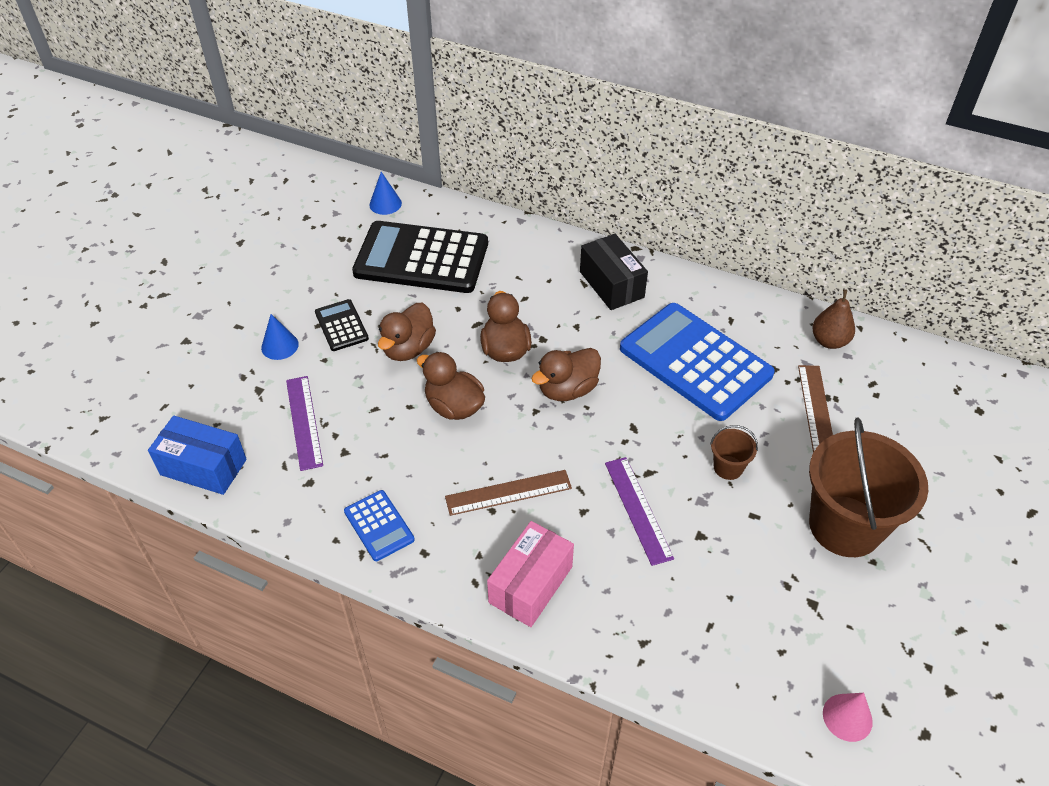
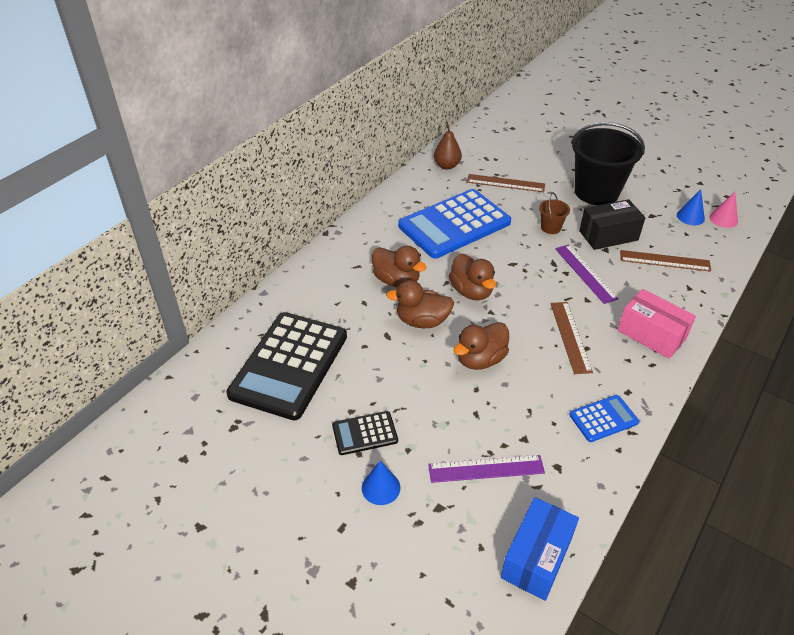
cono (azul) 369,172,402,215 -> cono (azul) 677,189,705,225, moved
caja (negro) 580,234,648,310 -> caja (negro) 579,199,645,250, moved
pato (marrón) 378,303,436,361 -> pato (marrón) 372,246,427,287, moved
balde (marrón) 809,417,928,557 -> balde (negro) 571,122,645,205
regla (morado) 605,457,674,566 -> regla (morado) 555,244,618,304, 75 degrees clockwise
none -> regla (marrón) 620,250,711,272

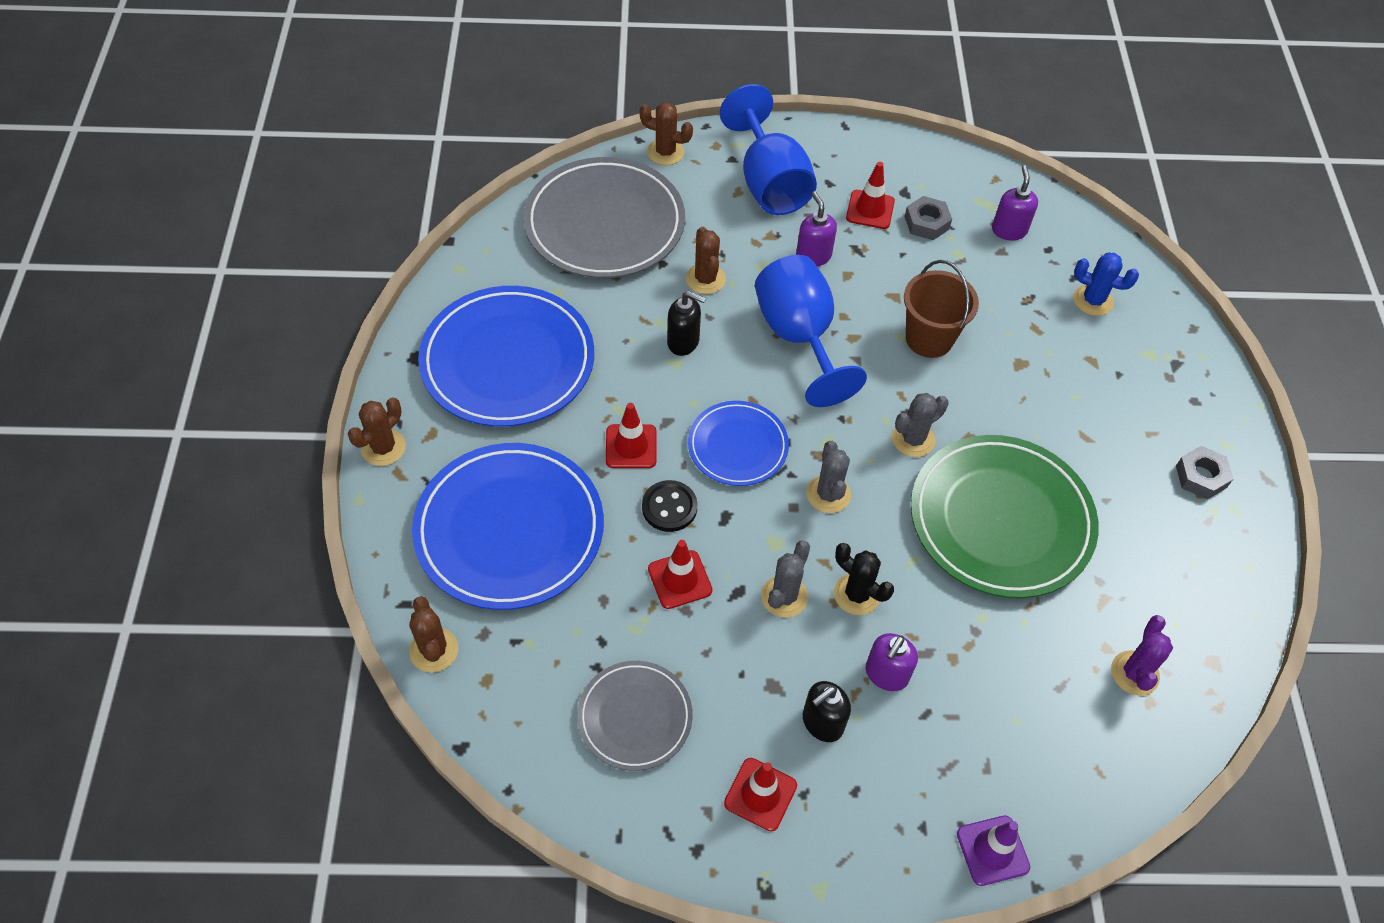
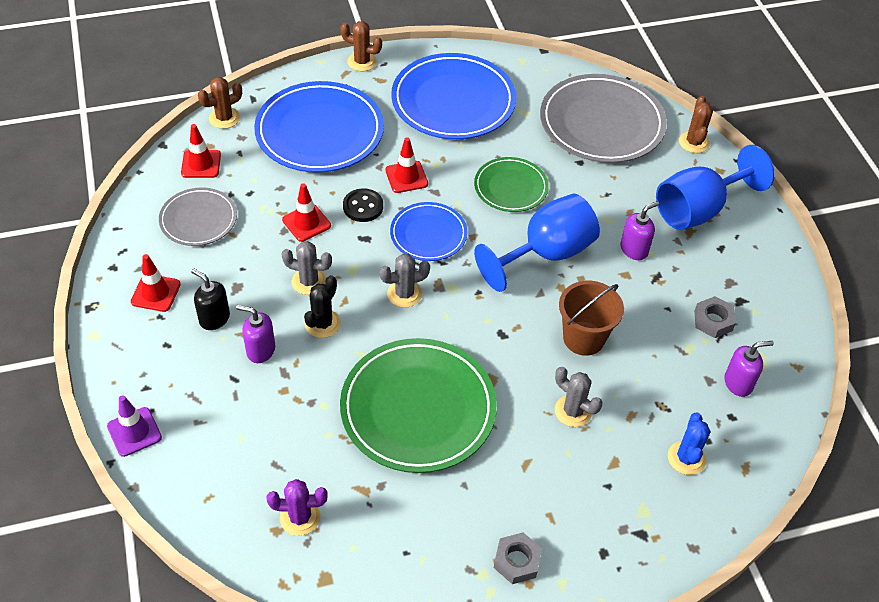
cono de tráfico (rojo) 846,162,895,229 -> cono de tráfico (rojo) 181,124,221,178, moved
cactus (marrón) 686,227,726,294 -> none
dispensador de jabón (negro) 667,291,706,356 -> plato (verde) 474,157,549,212
cactus (gris) 892,393,949,457 -> cactus (gris) 555,367,602,427, moved

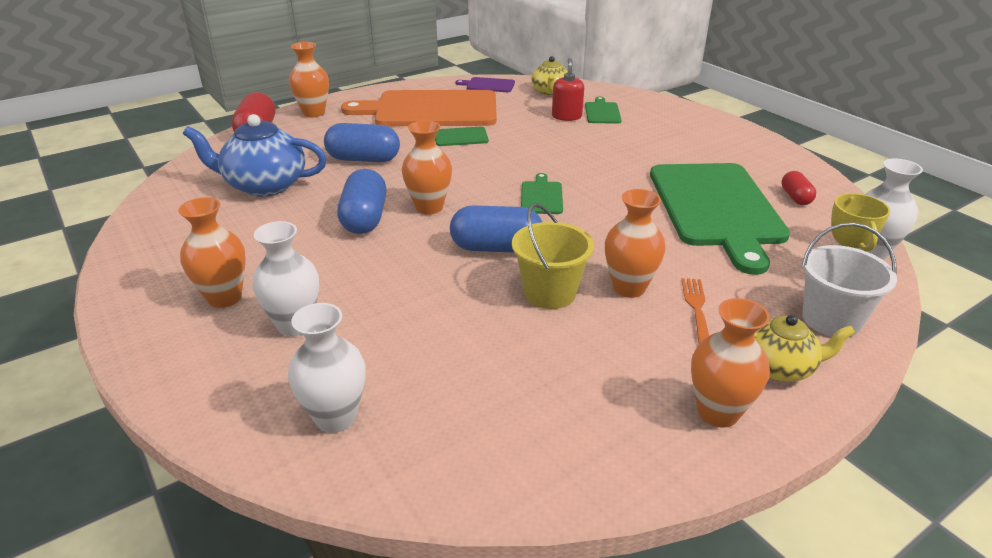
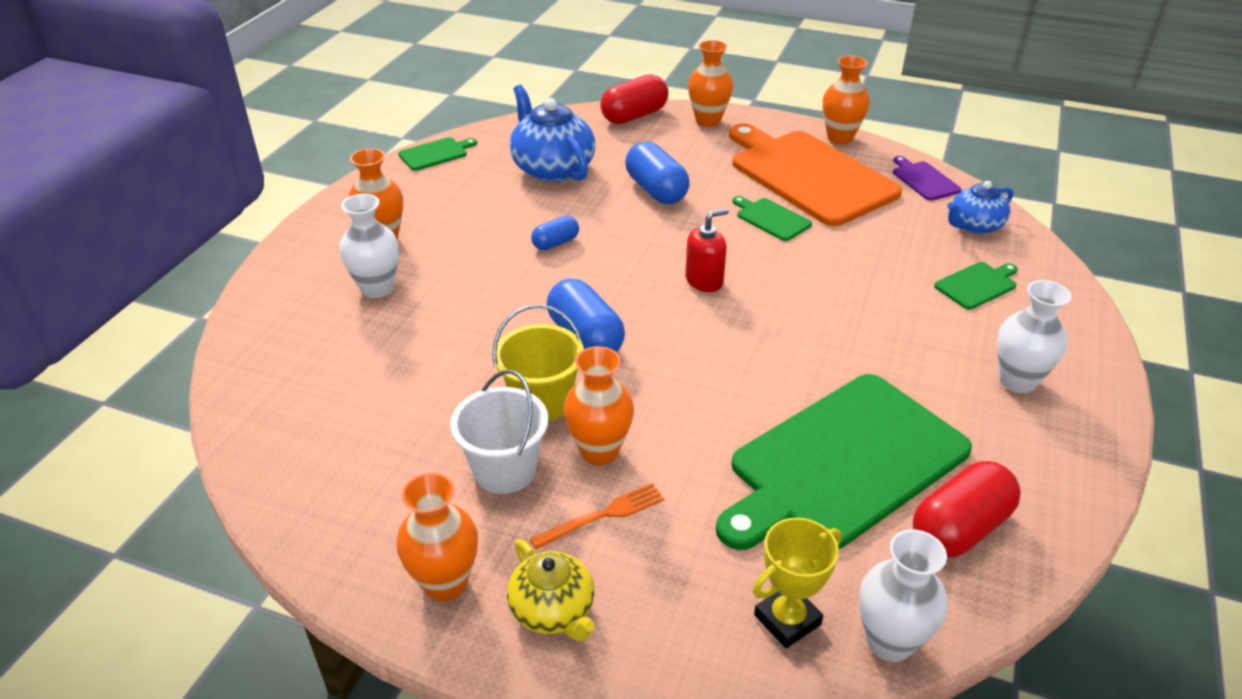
tetera (amarillo) 531,56,568,96 -> tetera (azul) 947,181,1013,234
dispensador de jabón (rojo) 552,58,584,121 -> dispensador de jabón (rojo) 685,208,729,292, moved
florero (naranja) 402,120,452,215 -> florero (naranja) 823,56,870,144, moved
cápsula (azul) 337,169,386,234 -> cápsula (azul) 531,216,579,250, x0.56
cápsula (rojo) 781,171,816,205 -> cápsula (rojo) 913,461,1021,558, x1.77
tabla de cortar (verde) 521,173,563,214 -> tabla de cortar (verde) 398,137,477,171, moved
balde (blanco) 802,223,897,337 -> balde (blanco) 450,370,549,494, moved
florero (blanco) 288,303,366,433 -> florero (blanco) 997,280,1072,393, moved

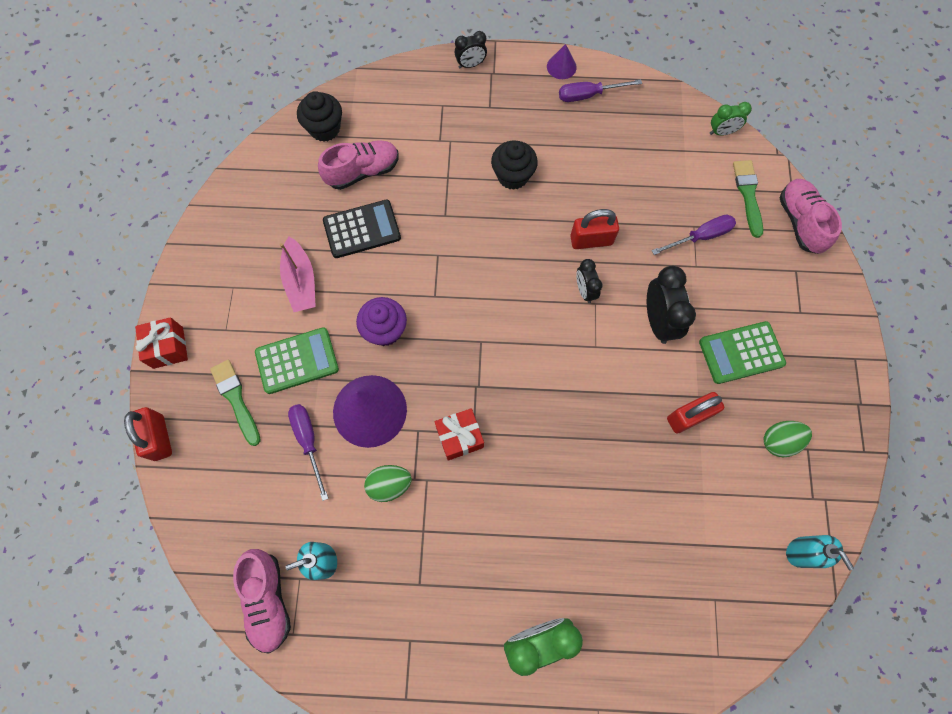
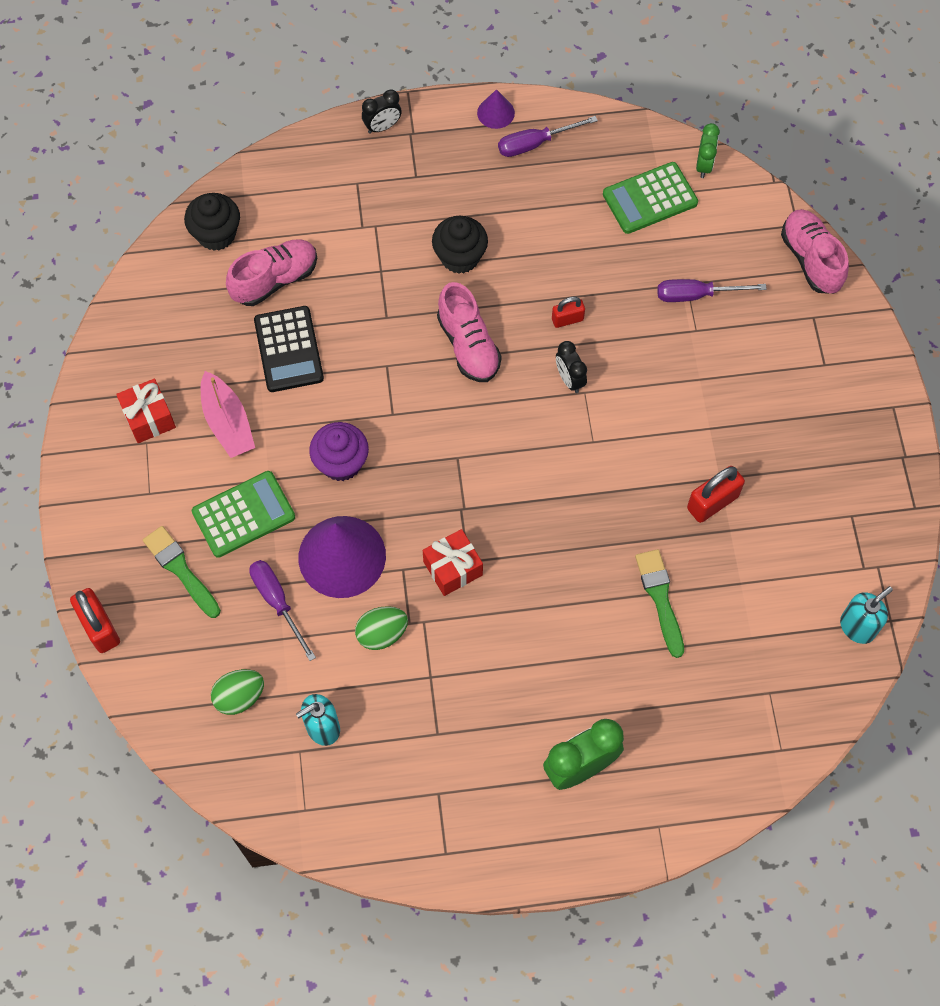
despertador (verde) 710,102,752,136 -> despertador (verde) 696,123,720,178, 60 degrees counterclockwise
pincel (verde) 733,160,763,238 -> pincel (verde) 635,549,684,658, moved
calculadora (negro) 323,200,401,258 -> calculadora (negro) 254,306,324,392, 105 degrees clockwise
candado (rojo) 570,209,619,249 -> candado (rojo) 552,297,585,328, x0.61
destornillador (morado) 652,215,736,255 -> destornillador (morado) 657,279,767,302, 150 degrees counterclockwise
despertador (negro) 647,266,696,344 -> none
regalo (rojo) 135,317,188,369 -> regalo (rojo) 116,378,176,443, moved
calculadora (verde) 699,321,786,384 -> calculadora (verde) 603,162,698,234, moved
huevo (verde) 764,421,812,458 -> huevo (verde) 211,669,264,715, moved
dispensador de jabón (turquesa) 786,535,854,570 -> dispensador de jabón (turquesa) 840,586,893,644, 90 degrees counterclockwise
zapato (rosa) 233,549,291,654 -> zapato (rosa) 437,282,502,382, moved

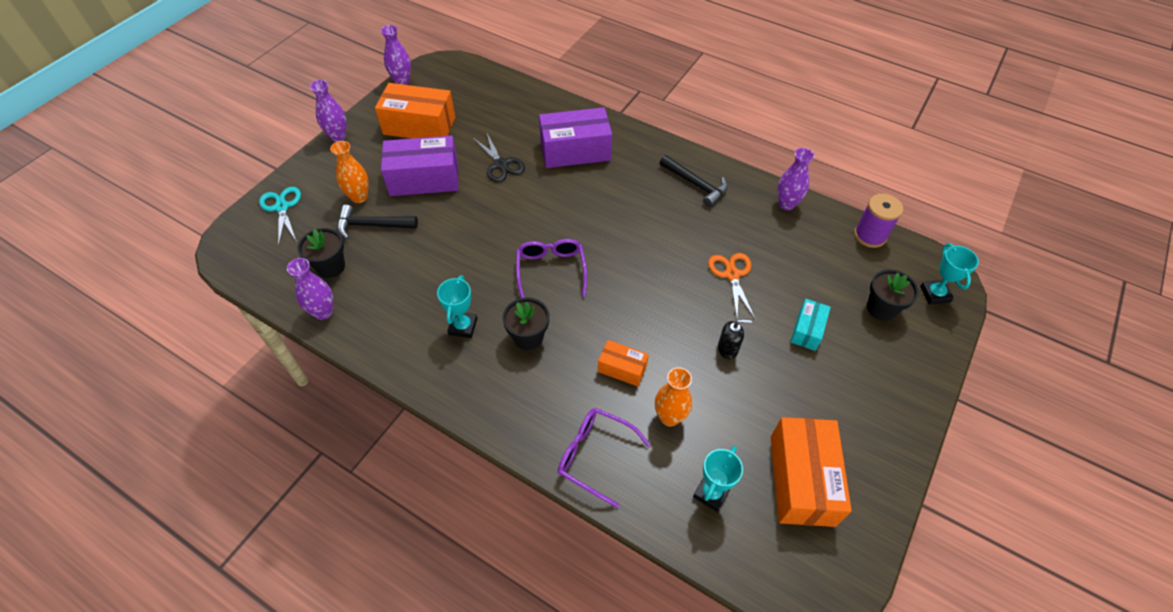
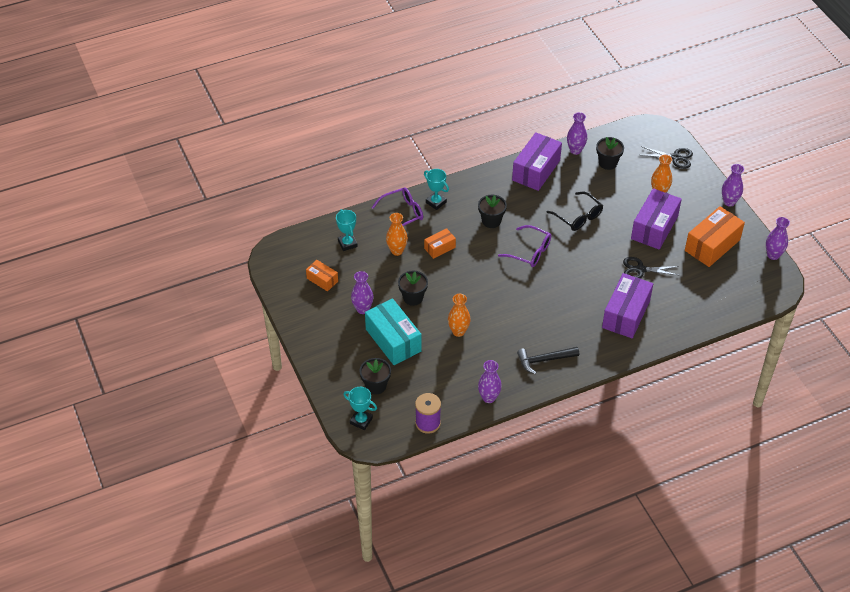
tijeras (turquesa) 259,187,301,246 -> tijeras (negro) 641,146,693,169
martillo (negro) 338,205,418,239 -> none
tijeras (naranja) 708,253,755,319 -> florero (naranja) 448,294,471,337
trofeo (turquesa) 437,275,477,338 -> trofeo (turquesa) 424,169,449,210, moved
caja (turquesa) 791,299,831,351 -> caja (turquesa) 365,298,422,365, x1.90
dispensador de jabón (negro) 718,319,752,359 -> maceta (negro) 398,271,428,306
caja (naranja) 771,417,852,527 -> caja (naranja) 306,260,338,291, x0.53
none -> caja (morado) 512,132,562,191
none -> gafas (negro) 547,192,603,231
none -> florero (morado) 351,271,373,314

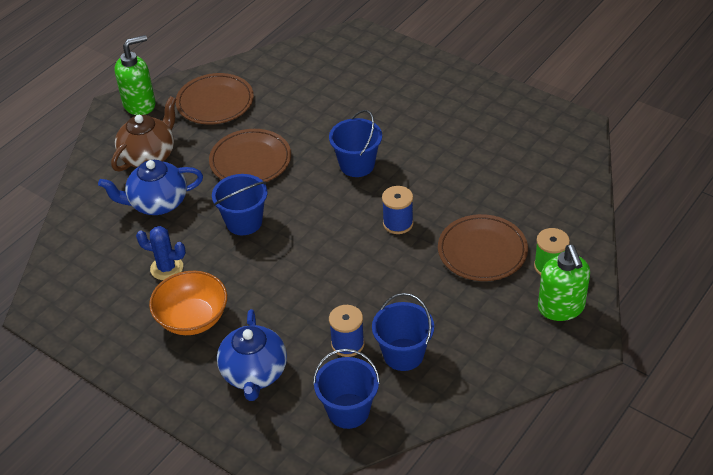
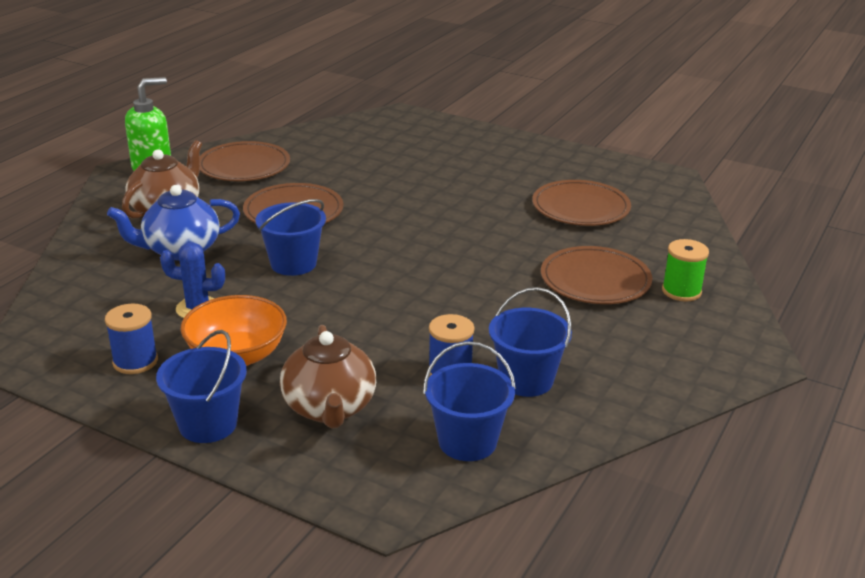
balde (azul) 329,110,382,177 -> balde (azul) 156,330,247,443, moved
carrete (azul) 382,186,414,234 -> carrete (azul) 105,304,158,374, moved
dispensador de jabón (verde) 538,245,590,321 -> none
tetera (azul) 217,309,287,401 -> tetera (marrón) 280,325,376,429
none -> plato (marrón) 532,180,631,226

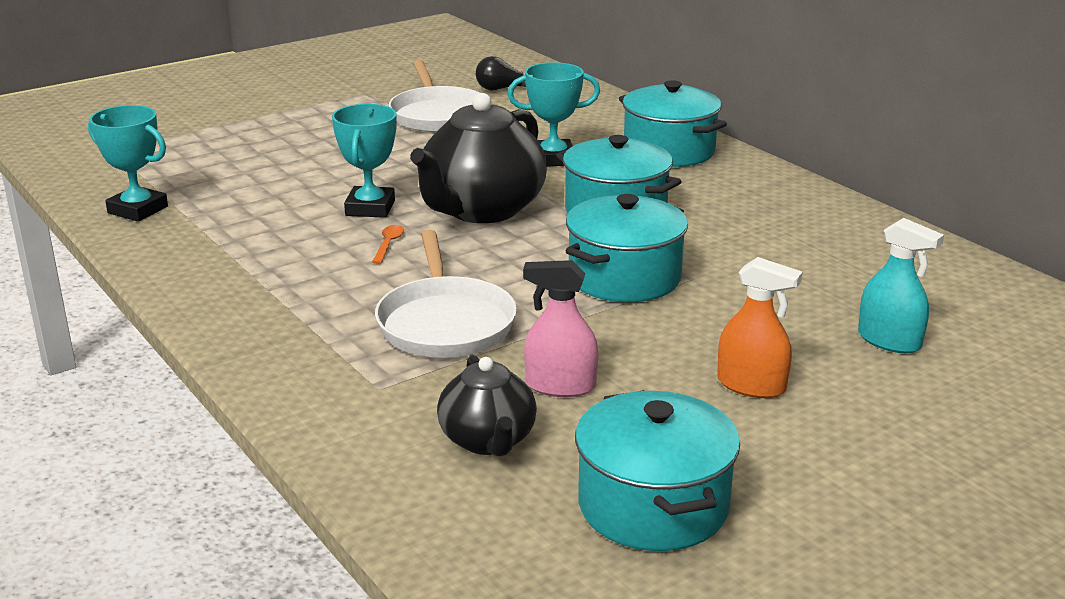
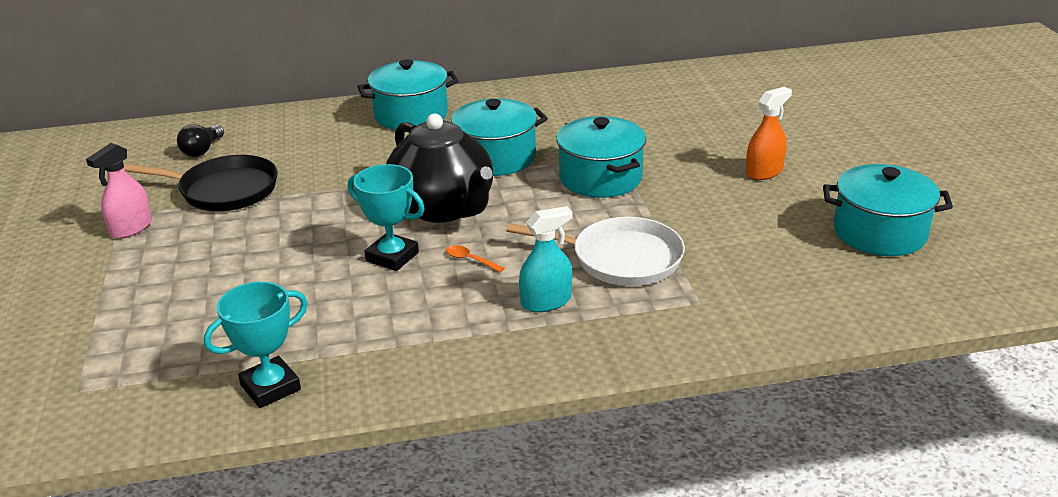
sartén (blanco) 389,60,480,132 -> sartén (negro) 123,155,278,211
trofeo (turquesa) 508,62,600,167 -> none
pulverizador (turquesa) 858,218,944,353 -> pulverizador (turquesa) 519,206,572,312, moved
pulverizador (rosa) 523,260,598,397 -> pulverizador (rosa) 86,143,152,239, moved
tetera (negro) 437,355,537,456 -> none

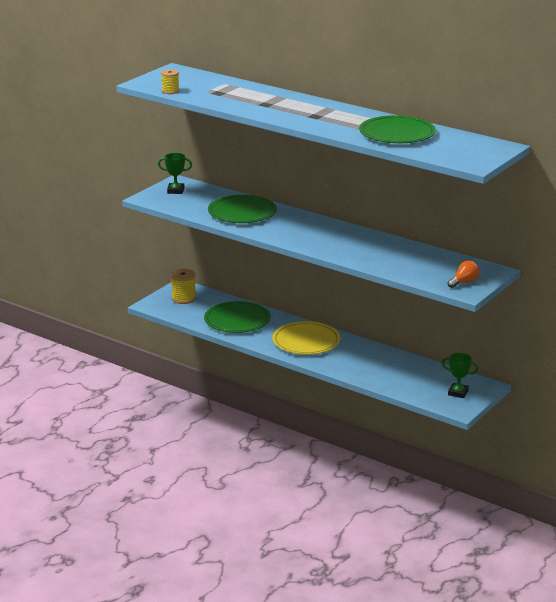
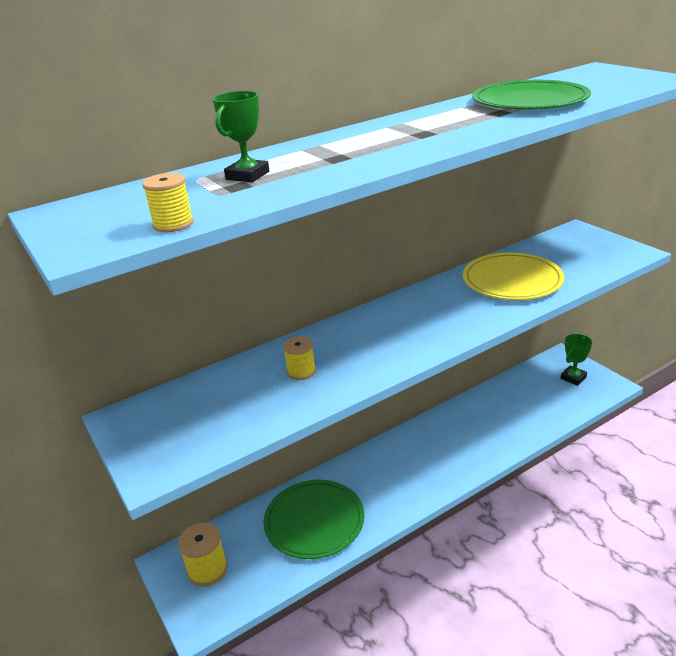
trofeo (verde) 158,153,192,194 -> trofeo (verde) 213,91,269,182, moved
plato (verde) 208,195,277,223 -> carrete (amarillo) 283,336,316,380
bombilla (naranja) 447,261,480,288 -> none
plato (amarillo) 272,321,341,355 -> plato (amarillo) 463,253,565,300, moved

